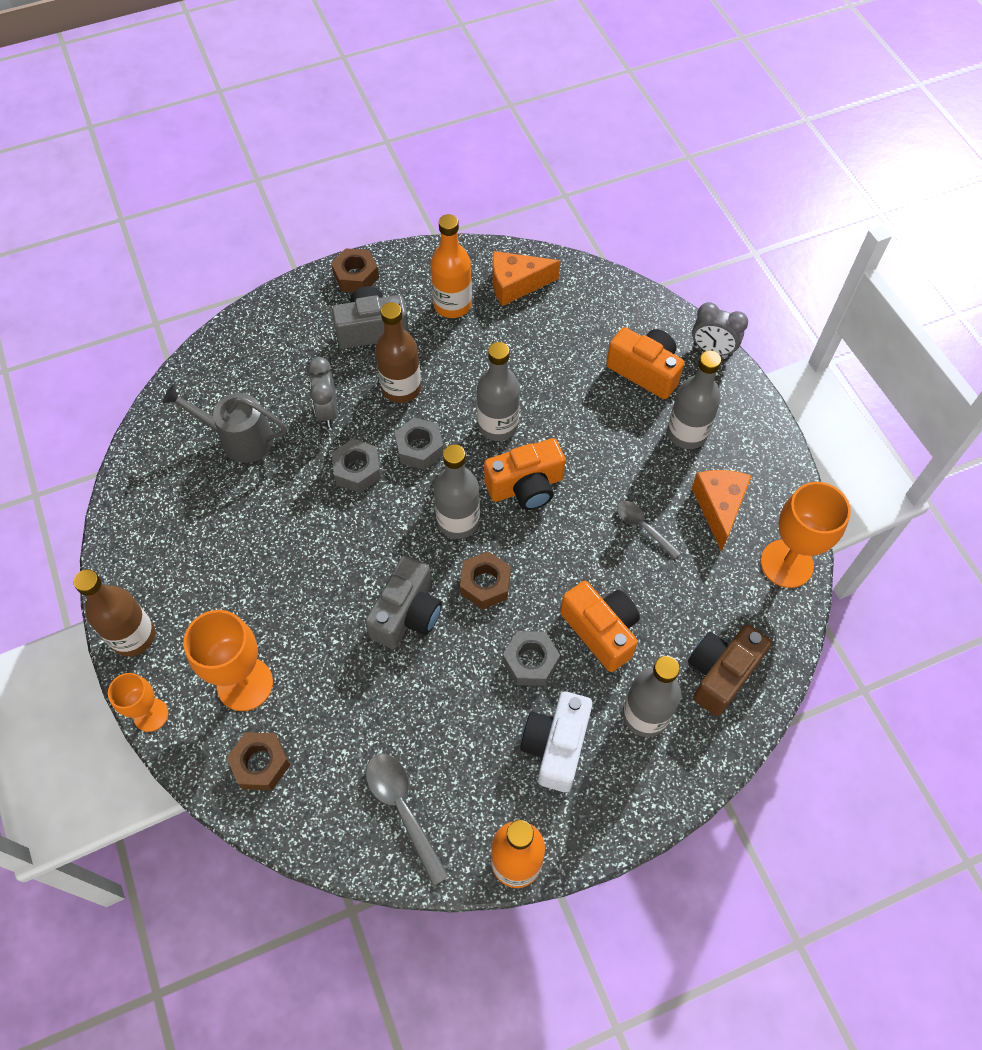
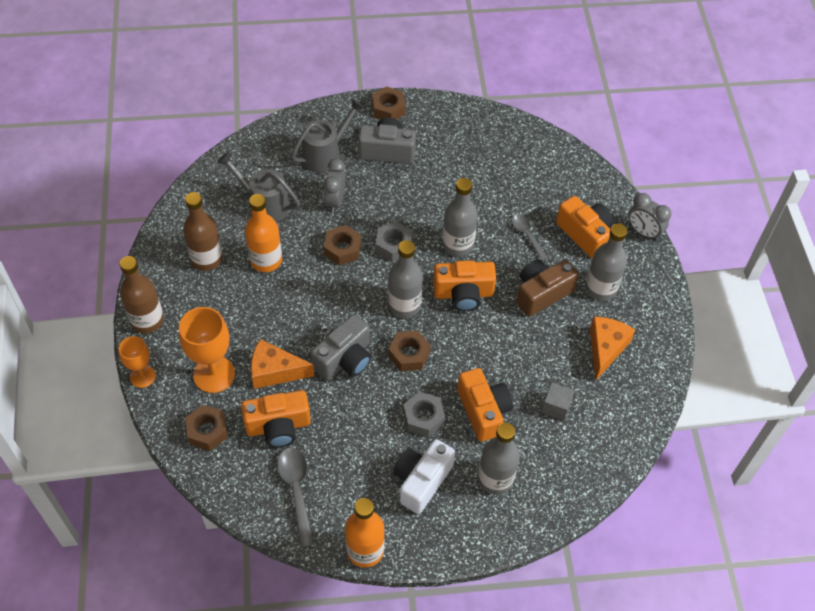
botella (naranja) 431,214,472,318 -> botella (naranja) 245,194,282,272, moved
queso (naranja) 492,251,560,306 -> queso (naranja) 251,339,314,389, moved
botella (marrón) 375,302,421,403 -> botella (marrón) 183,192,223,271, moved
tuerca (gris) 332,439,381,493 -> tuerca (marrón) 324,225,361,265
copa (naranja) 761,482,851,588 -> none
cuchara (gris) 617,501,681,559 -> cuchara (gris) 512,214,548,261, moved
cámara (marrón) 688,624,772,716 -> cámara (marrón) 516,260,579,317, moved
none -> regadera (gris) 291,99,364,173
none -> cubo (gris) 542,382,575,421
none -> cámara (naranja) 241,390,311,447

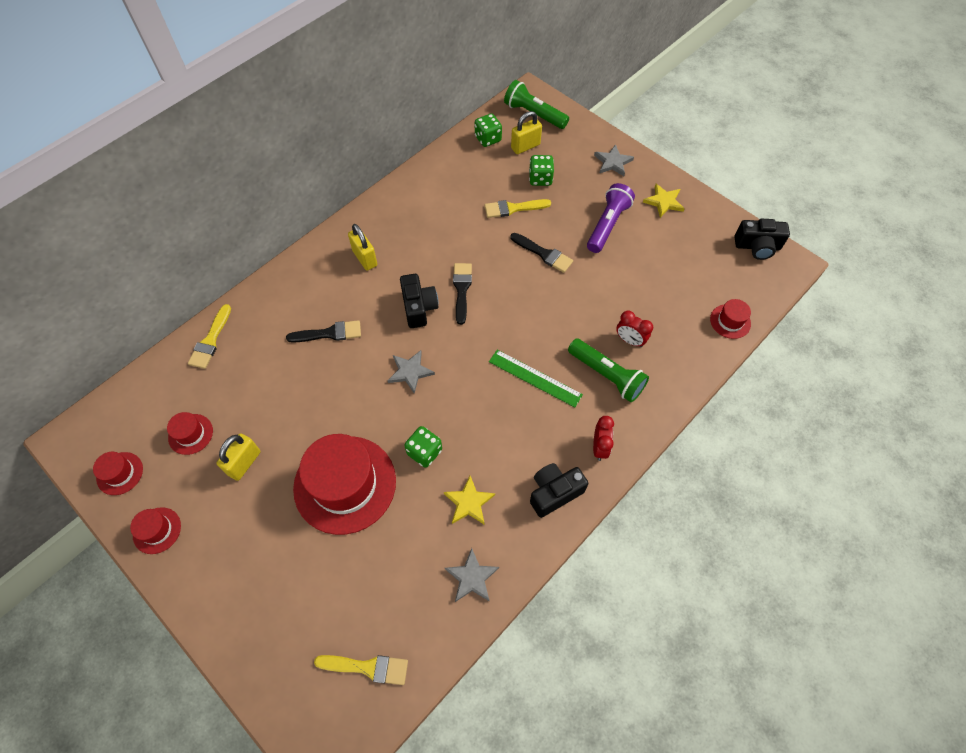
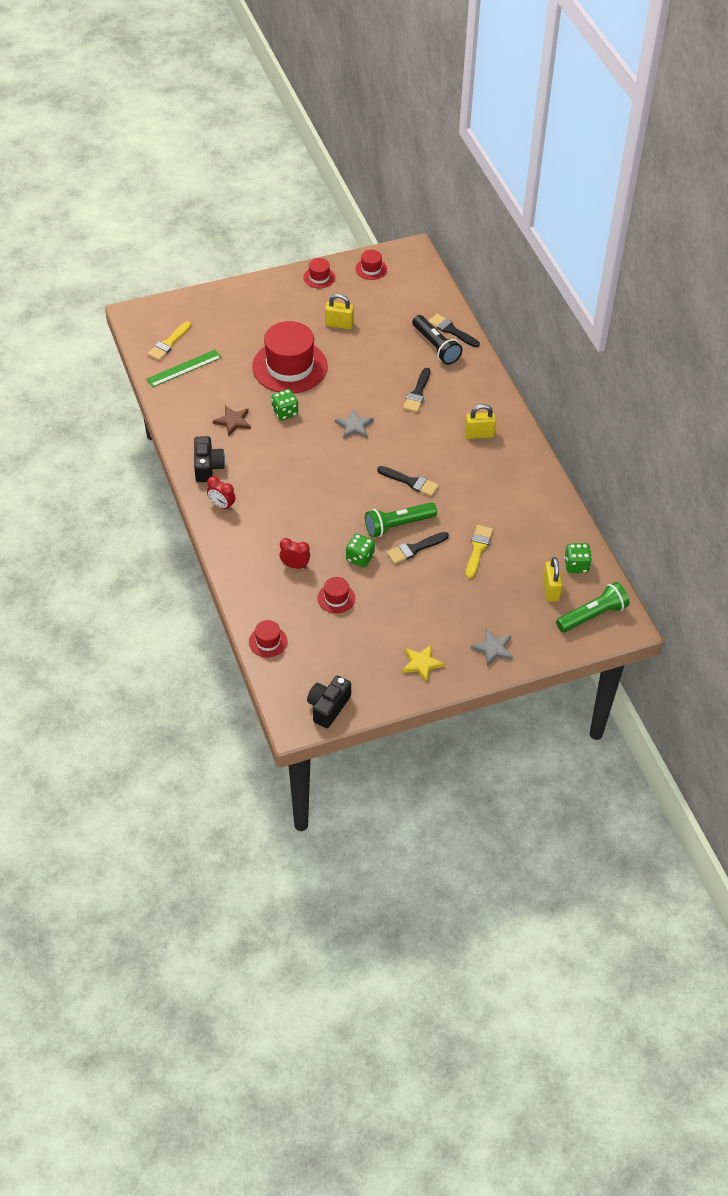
dado (verde) 529,155,554,186 -> dado (verde) 346,534,375,567, moved
lámpara de mano (morado) 587,183,635,253 -> none
cámara (negro) 400,274,438,328 -> none
pincel (amarillo) 188,304,231,369 -> pincel (negro) 428,314,480,347
despertador (rojo) 616,311,653,347 -> despertador (rojo) 279,538,310,569, 45 degrees clockwise
lámpara de mano (verde) 568,338,649,402 -> lámpara de mano (verde) 365,502,437,538, moved
regla (verde) 489,350,583,407 -> regla (verde) 146,350,222,387, moved
sombrero (rojo) 167,412,213,455 -> sombrero (rojo) 318,577,355,613, moved
candado (amarillo) 217,433,261,481 -> candado (amarillo) 325,294,354,329, 45 degrees counterclockwise
estrella (amarillo) 444,476,495,525 -> estrella (marrón) 213,406,251,436
estrella (gris) 445,548,499,602 -> none
none -> lámpara de mano (negro) 412,315,462,365

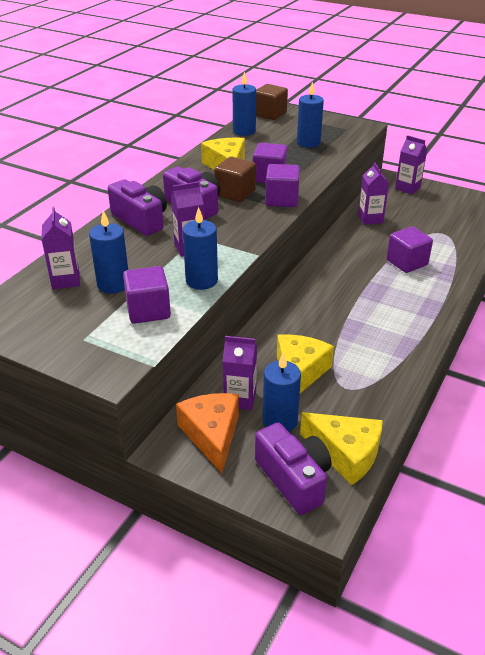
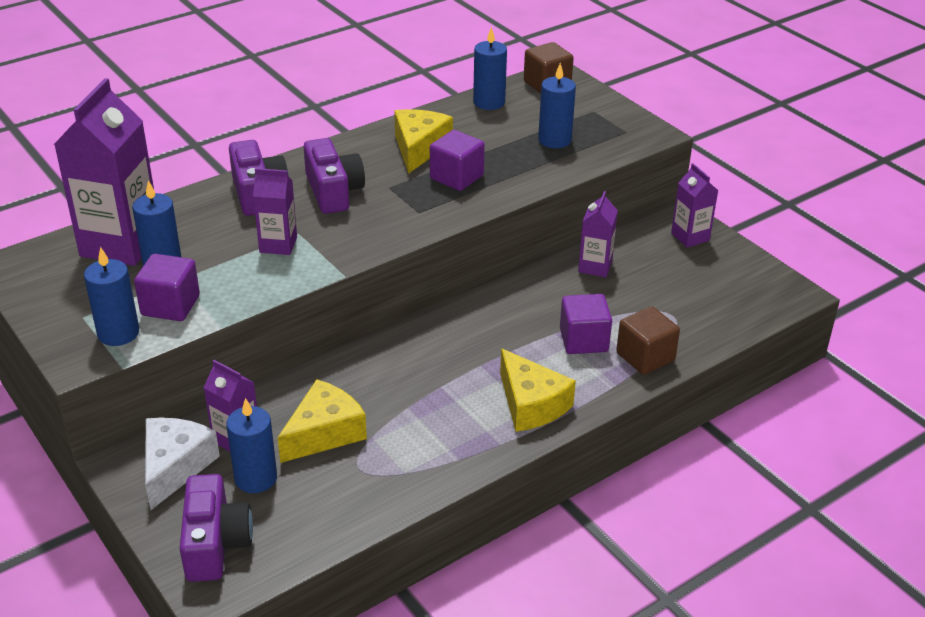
cubo (marrón) 214,157,256,202 -> cubo (marrón) 616,306,680,375, moved
cubo (morado) 265,164,300,207 -> none
cartón de leche (morado) 42,207,80,289 -> cartón de leche (morado) 54,78,154,266, x1.91
vela (azul) 183,207,218,290 -> vela (azul) 84,247,139,346, moved
queso (naranja) 176,393,239,474 -> queso (blanco) 145,418,220,510
queso (amarillo) 300,412,383,485 -> queso (amarillo) 500,348,576,432, moved

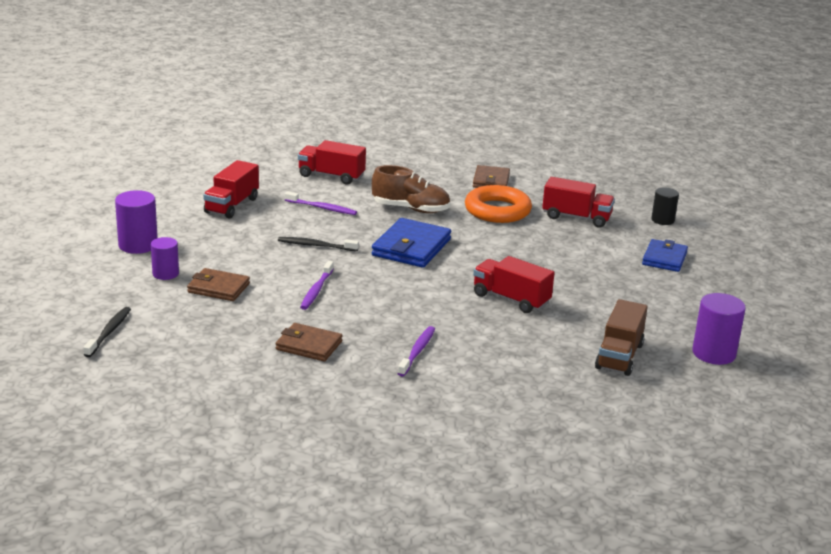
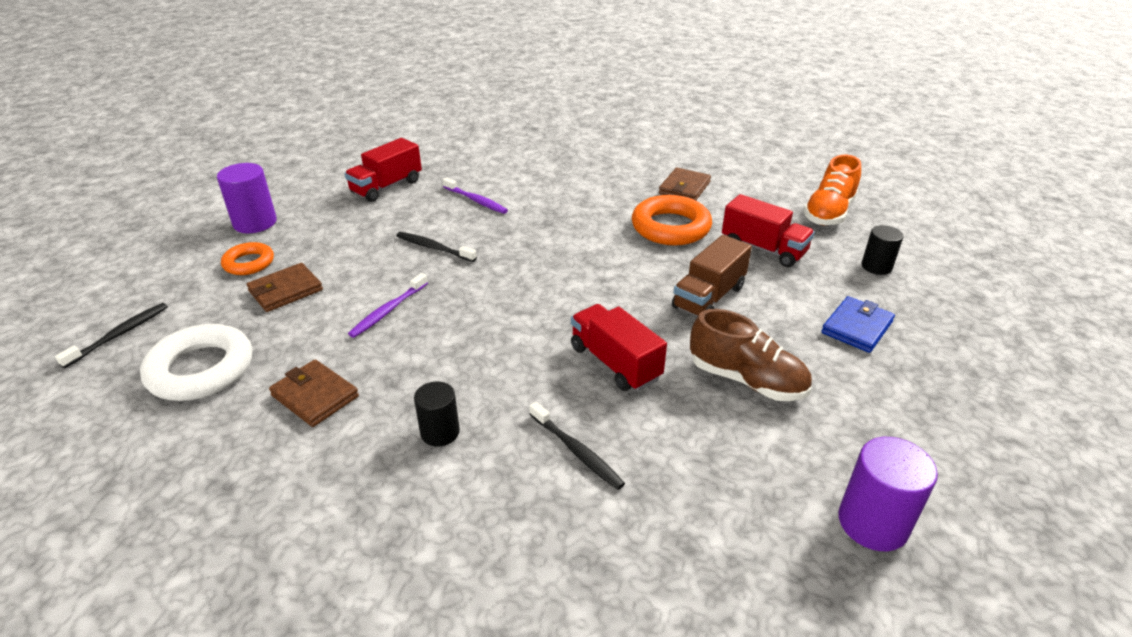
camión (rojo) 298,140,366,185 -> none
zapato (marrón) 372,165,450,213 -> zapato (marrón) 690,309,812,401, moved
cartera (azul) 372,218,451,268 -> none
cilindro (morado) 151,237,179,280 -> anillo (naranja) 221,242,274,275
cartera (marrón) 187,268,250,301 -> cartera (marrón) 247,263,323,312, 75 degrees counterclockwise
camión (marrón) 595,299,648,376 -> camión (marrón) 672,235,752,317, moved
cepillo de dientes (morado) 397,326,435,376 -> cilindro (negro) 414,382,460,446
none -> zapato (naranja) 803,154,861,225
none -> anillo (blanco) 140,324,252,401
none -> cepillo de dientes (negro) 529,402,625,490

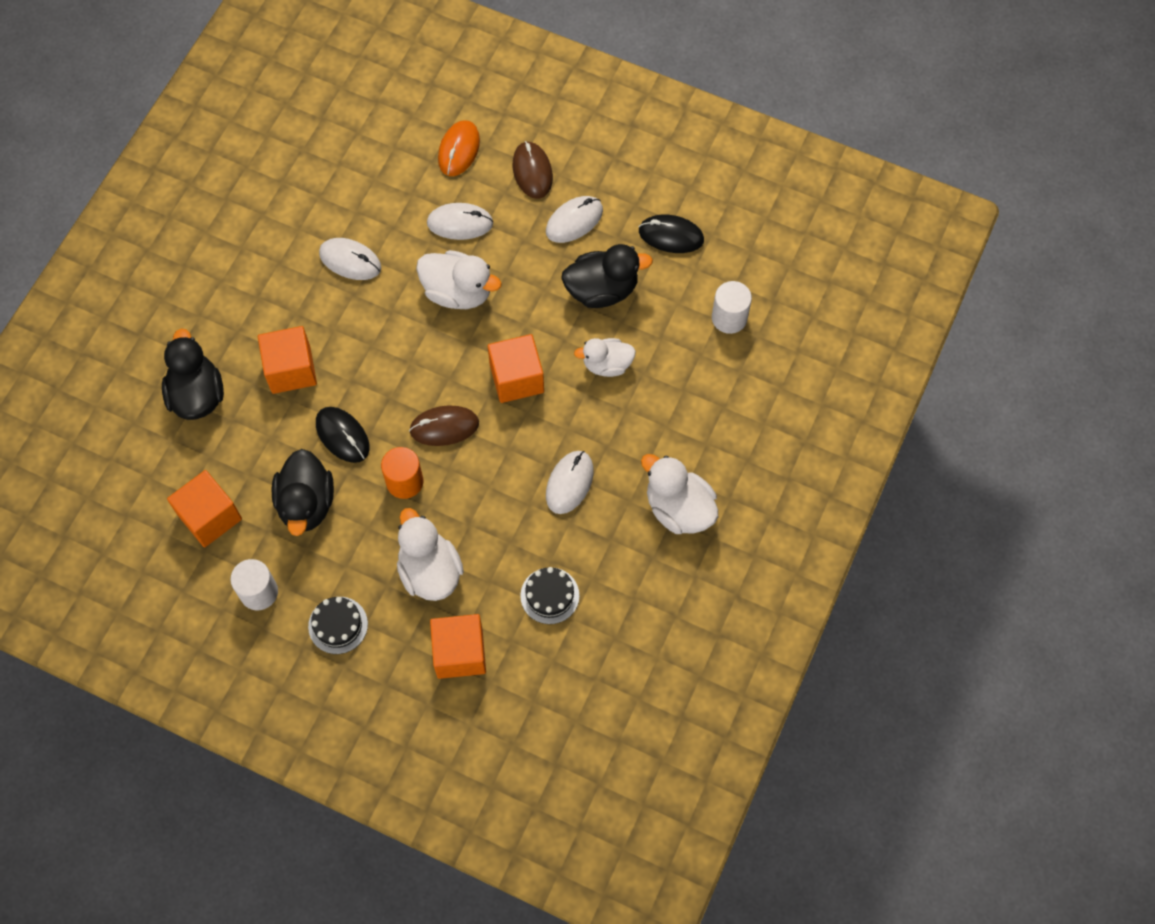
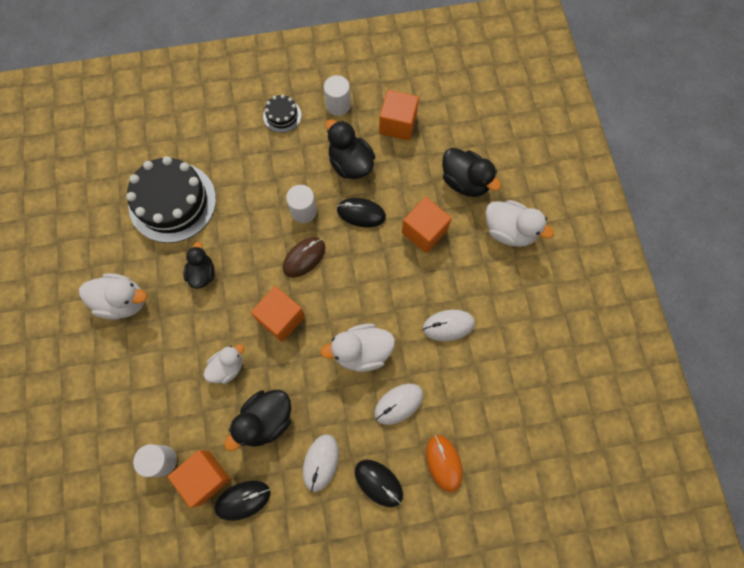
ratón (marrón) 513,141,553,199 -> ratón (negro) 355,460,403,507
cilindro (naranja) 381,447,423,499 -> cilindro (blanco) 286,185,317,223
ratón (blanco) 546,451,594,514 -> pato (negro) 184,242,215,289
pato (blanco) 397,508,464,601 -> pato (blanco) 485,200,554,247, moved
tarta (negro) 520,567,579,624 -> tarta (negro) 126,156,216,243, x2.16
cubo (naranja) 430,614,486,679 -> cubo (naranja) 168,450,231,508, moved

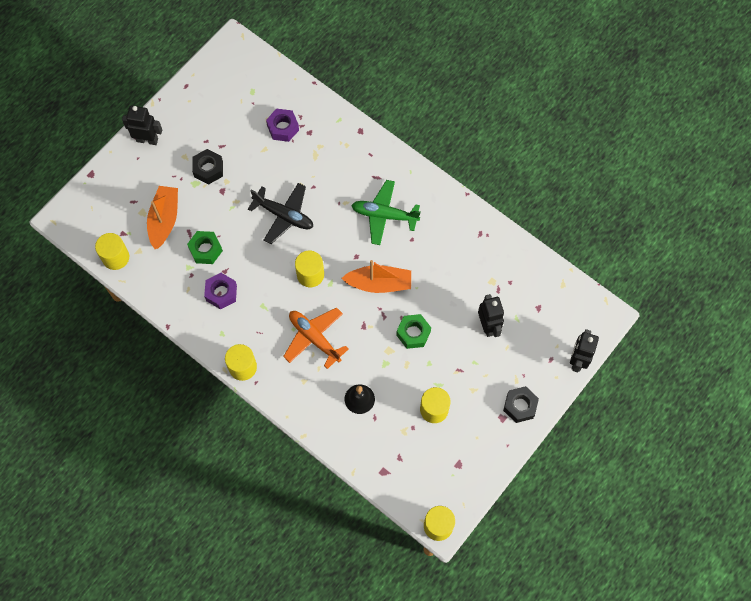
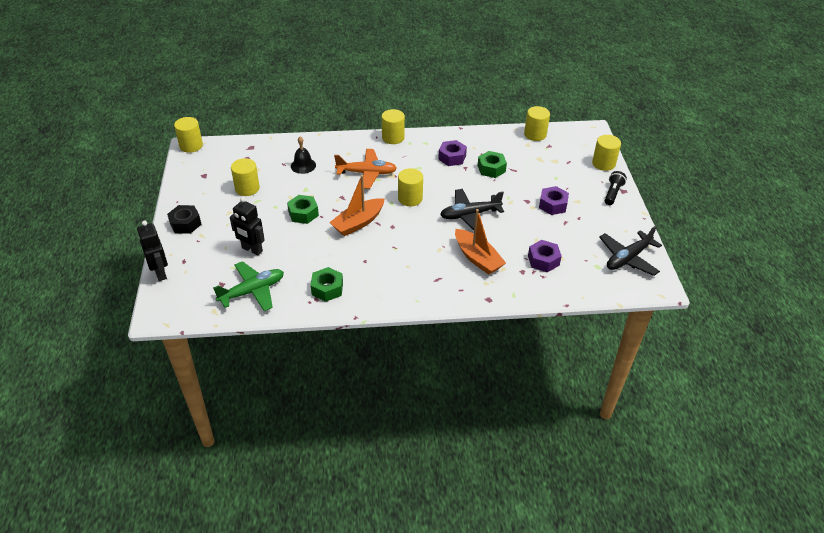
robot (negro) 122,105,162,145 -> lámpara de mano (negro) 605,171,627,205
tuerca (negro) 192,149,223,185 -> tuerca (morado) 539,186,569,215
avión (verde) 351,180,420,245 -> avión (verde) 213,261,284,311, moved
barco (naranja) 147,186,178,249 -> barco (naranja) 455,209,506,275, moved
none -> cilindro (amarillo) 592,135,621,171
none -> avión (negro) 599,225,662,276
none -> tuerca (verde) 311,267,343,302

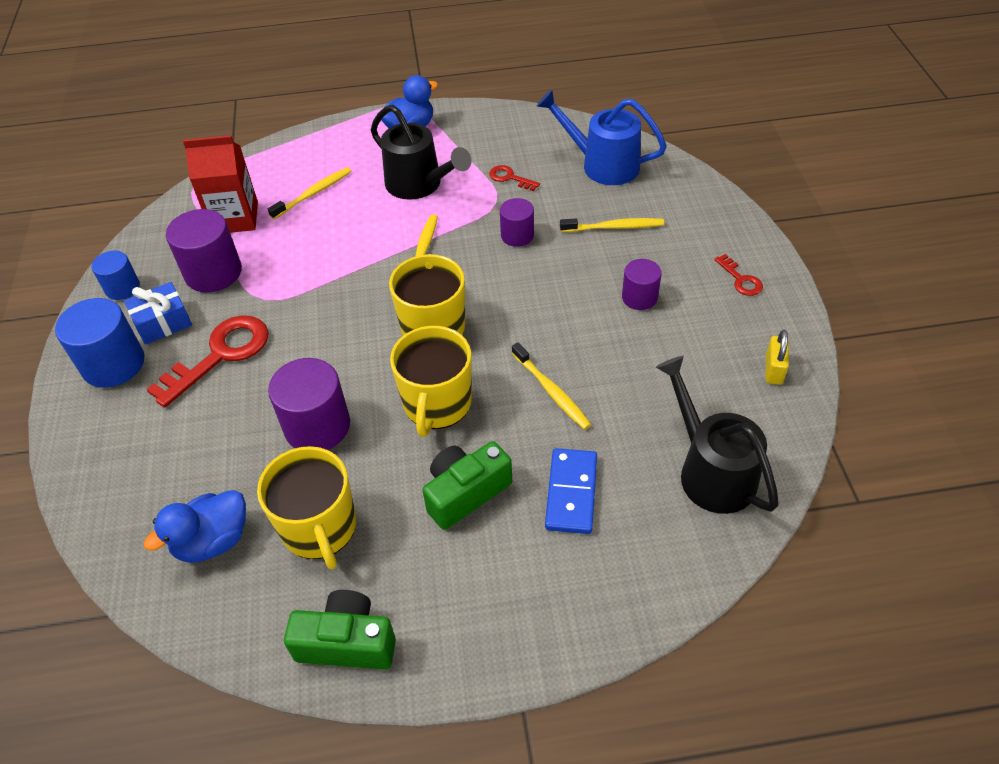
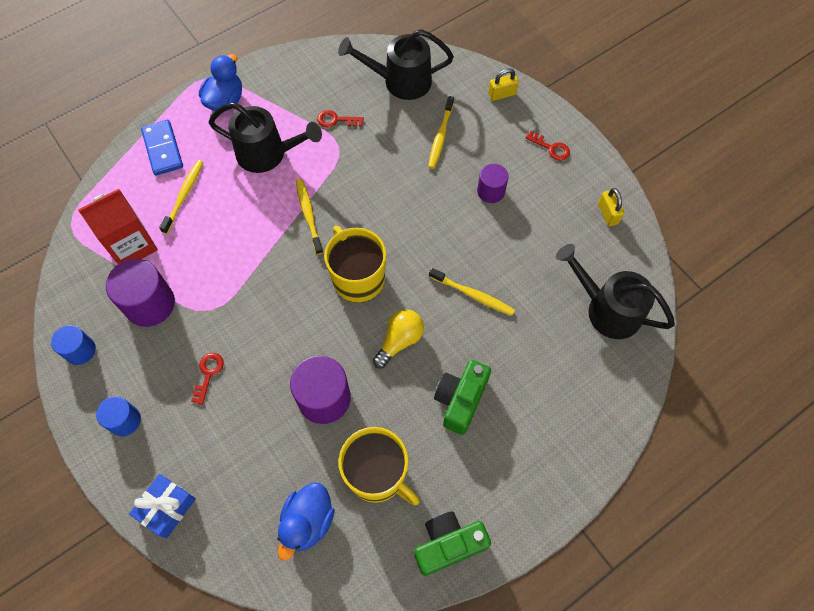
regadera (azul) 537,90,667,185 -> regadera (negro) 338,29,454,100
cilindro (morado) 500,198,534,247 -> none
cepillo de dientes (amarillo) 560,218,664,232 -> cepillo de dientes (amarillo) 428,96,454,169, 135 degrees clockwise
regalo (azul) 124,282,192,345 -> regalo (azul) 129,474,196,538, moved
cilindro (azul) 55,298,145,388 -> cilindro (azul) 96,396,141,436, x0.60
llave (rojo) 146,315,269,408 -> llave (rojo) 191,353,224,405, x0.49
taza (amarillo) 390,326,472,437 -> bombilla (amarillo) 373,310,424,368
ficha de dominó (azul) 545,448,597,534 -> ficha de dominó (azul) 141,120,183,176, moved
none -> candado (amarillo) 488,68,519,101

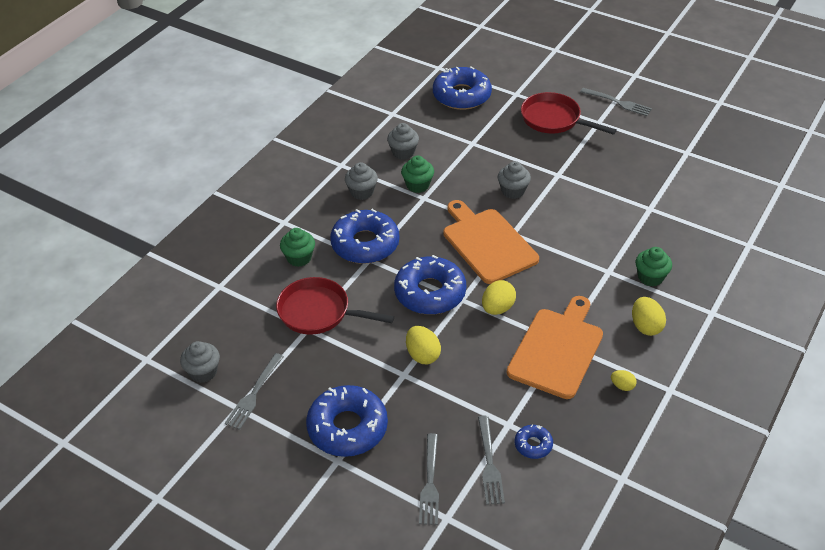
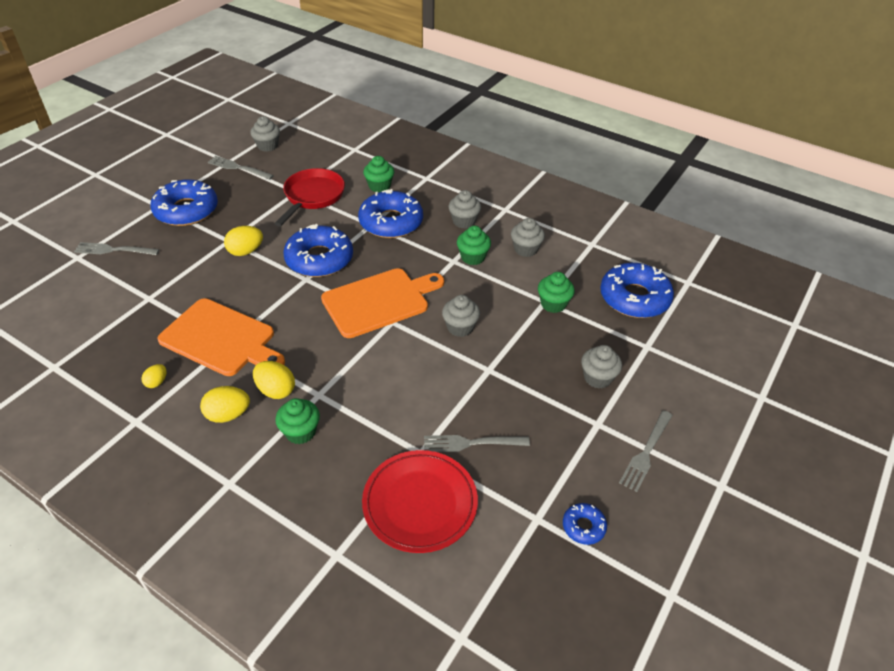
sartén (rojo) 521,92,617,135 -> magdalena (gris) 581,345,622,389
huevo (amarillo) 482,280,516,315 -> huevo (amarillo) 253,361,295,399, moved
tenedor (gris) 478,416,505,505 -> tenedor (gris) 424,435,530,452, moved
rosquilla (azul) 515,424,553,459 -> rosquilla (azul) 563,503,607,545, moved
none -> magdalena (verde) 538,272,575,313
none -> plato (rojo) 362,450,478,553

